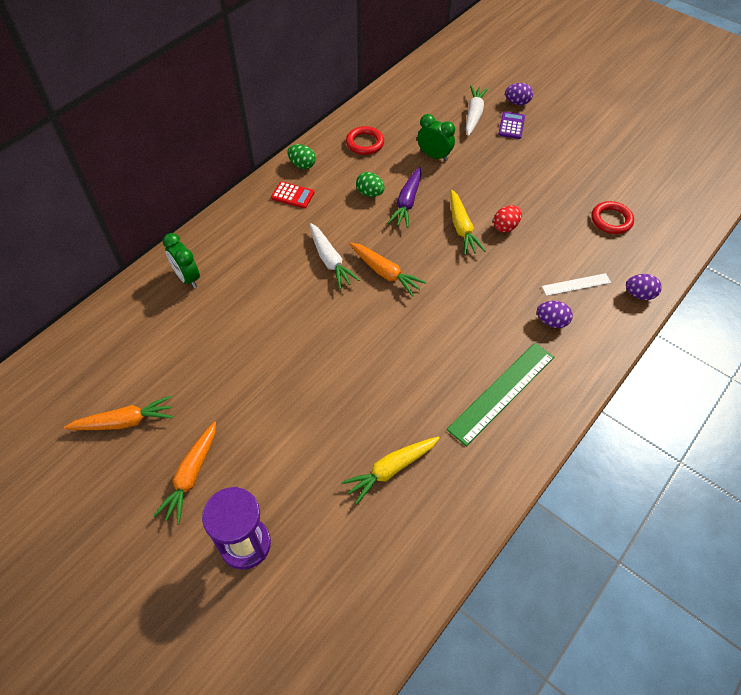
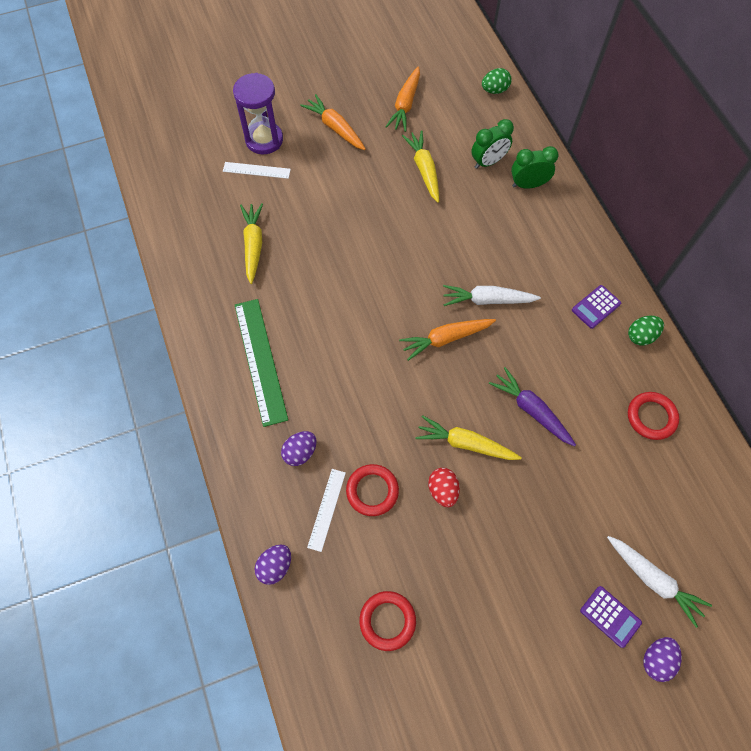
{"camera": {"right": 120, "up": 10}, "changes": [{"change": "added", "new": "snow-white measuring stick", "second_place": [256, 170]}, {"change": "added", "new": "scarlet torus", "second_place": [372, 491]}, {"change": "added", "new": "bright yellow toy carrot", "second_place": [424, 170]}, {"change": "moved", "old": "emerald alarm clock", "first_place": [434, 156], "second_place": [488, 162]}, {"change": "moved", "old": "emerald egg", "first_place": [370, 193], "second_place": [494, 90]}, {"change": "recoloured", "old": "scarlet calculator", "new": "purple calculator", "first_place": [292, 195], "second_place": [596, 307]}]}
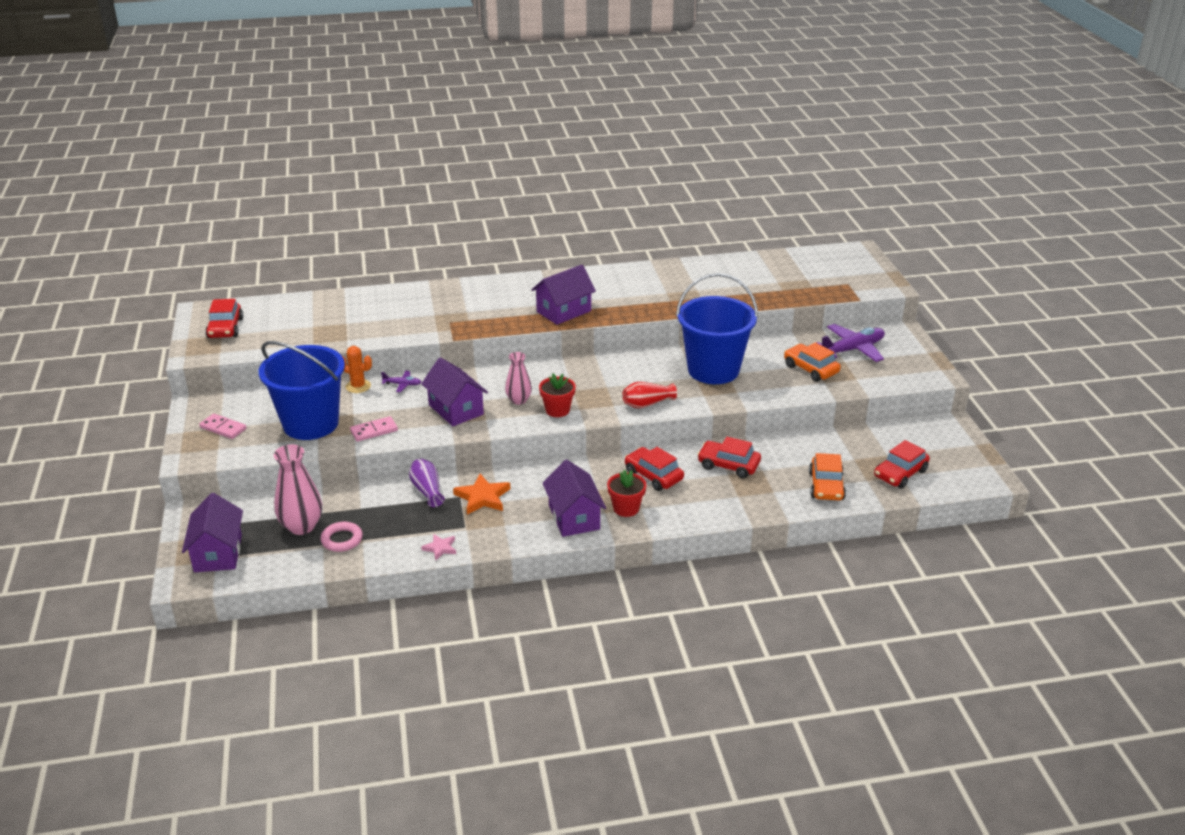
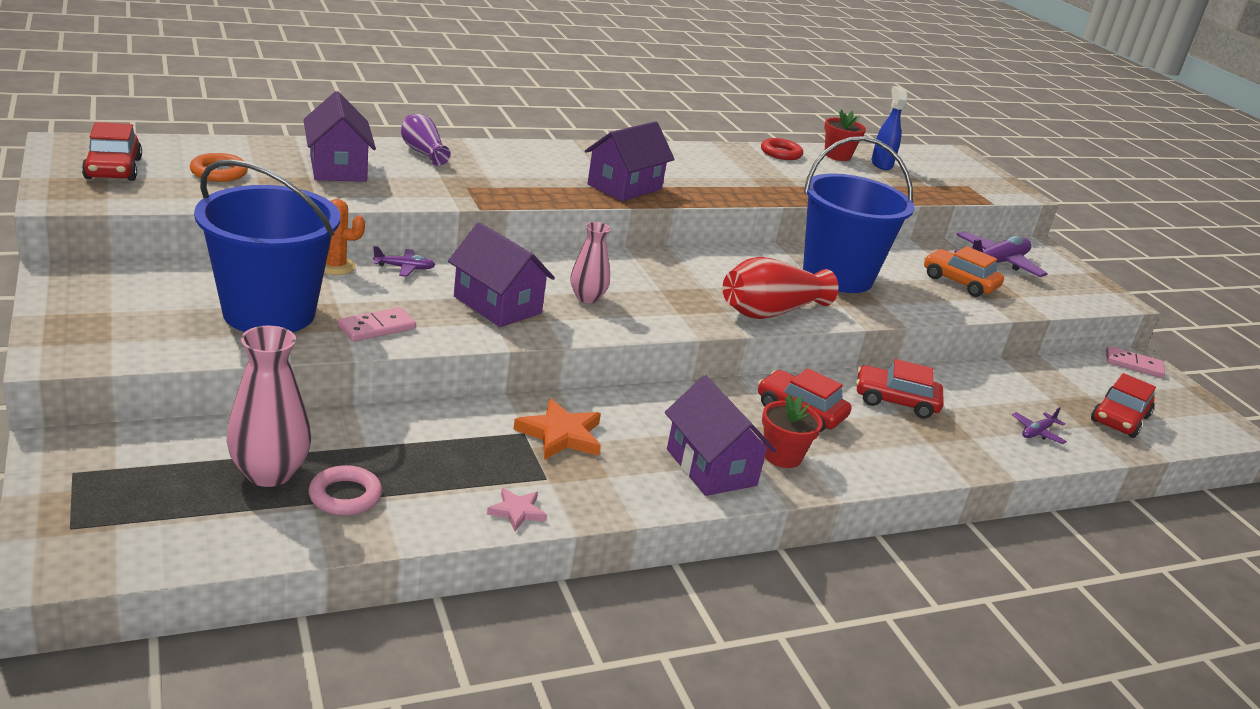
{"camera": {"right": -15, "up": -5}, "changes": [{"change": "added", "new": "bright orange torus", "second_place": [219, 172]}, {"change": "moved", "old": "purple cottage", "first_place": [218, 553], "second_place": [337, 168]}, {"change": "moved", "old": "purple tall vase", "first_place": [427, 490], "second_place": [423, 152]}, {"change": "resized", "old": "scarlet tall vase", "first_place": [647, 404], "second_place": [770, 312], "factor": 1.59}, {"change": "added", "new": "scarlet torus", "second_place": [781, 153]}, {"change": "moved", "old": "scarlet potted plant", "first_place": [557, 410], "second_place": [837, 155]}, {"change": "added", "new": "royal blue spray cleaner", "second_place": [881, 164]}, {"change": "replaced", "old": "bright orange car", "new": "purple aeroplane", "first_place": [826, 486], "second_place": [1037, 432]}, {"change": "moved", "old": "rose-pink domino piece", "first_place": [223, 428], "second_place": [1133, 364]}]}
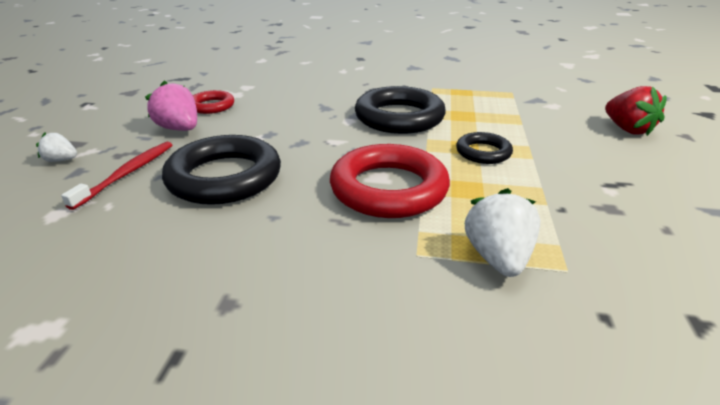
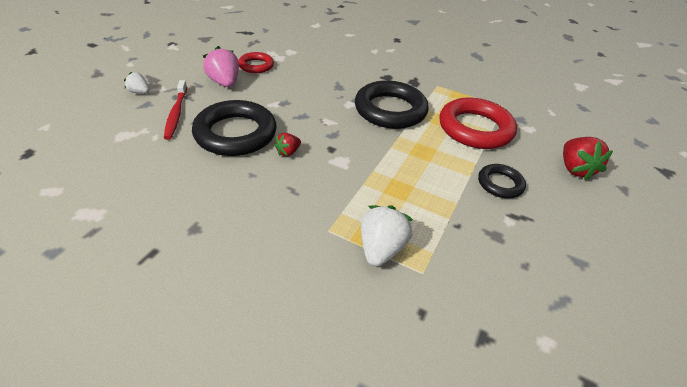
{"camera": {"right": 15, "up": 10}, "changes": [{"change": "turned", "old": "scarlet toothbrush", "first_place": [128, 173], "second_place": [176, 114], "degrees": 135}, {"change": "added", "new": "scarlet berry", "second_place": [288, 152]}, {"change": "moved", "old": "scarlet torus", "first_place": [388, 188], "second_place": [475, 128]}, {"change": "moved", "old": "jet-black torus", "first_place": [483, 152], "second_place": [500, 184]}]}
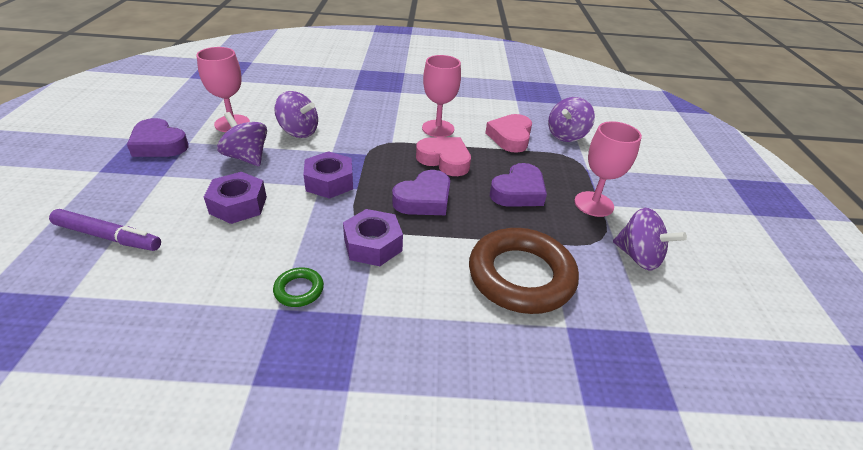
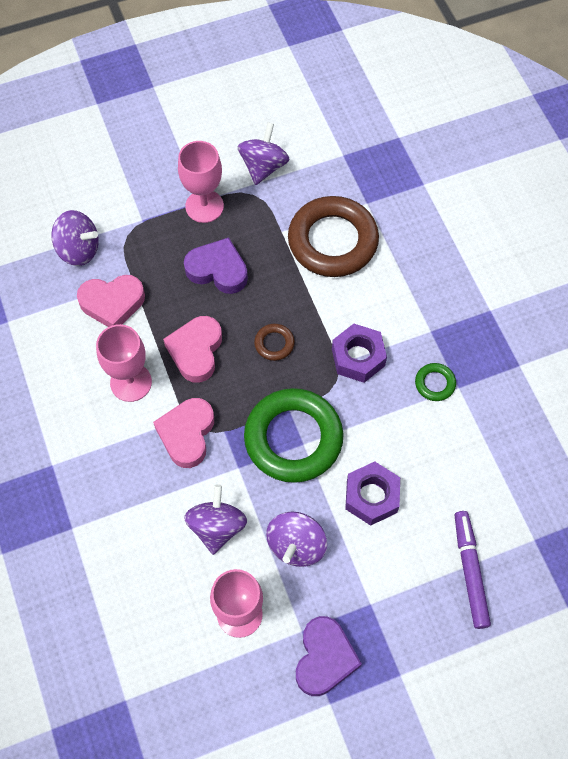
{"camera": {"right": -110, "up": 25}, "changes": [{"change": "added", "new": "rose-pink love heart", "second_place": [187, 434]}, {"change": "replaced", "old": "purple nut", "new": "emerald torus", "first_place": [329, 182], "second_place": [293, 438]}, {"change": "replaced", "old": "purple love heart", "new": "dark brown torus", "first_place": [424, 199], "second_place": [274, 344]}]}
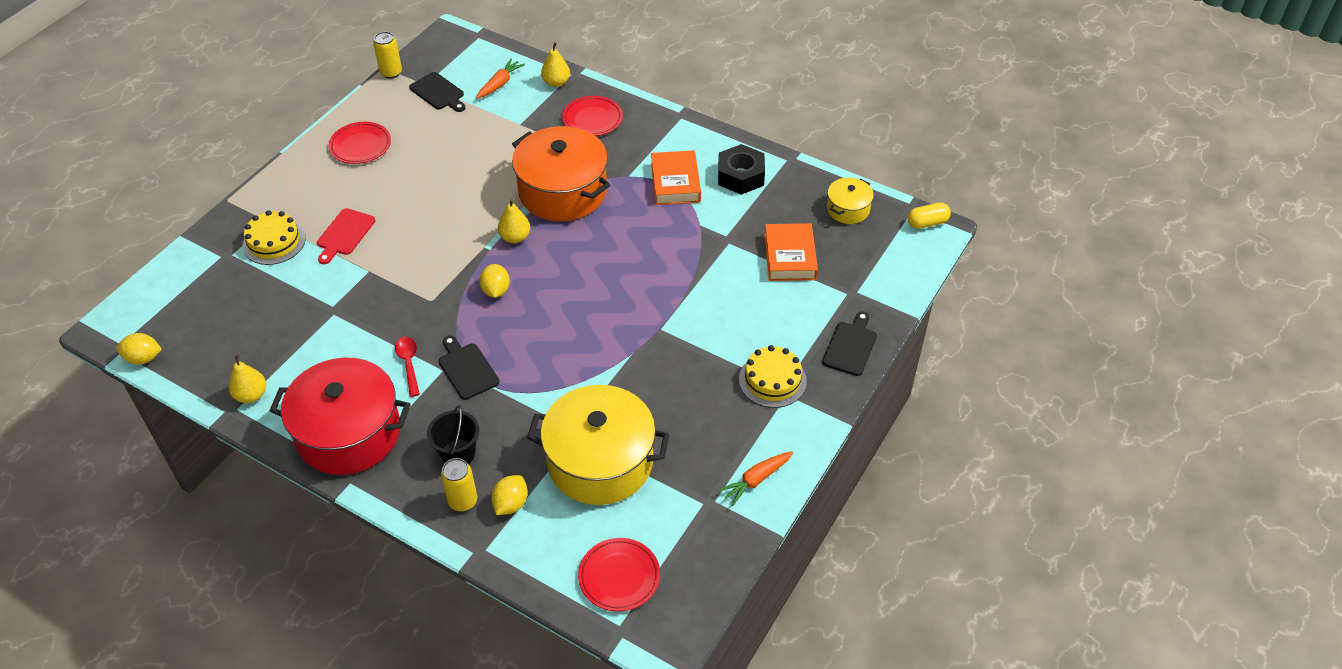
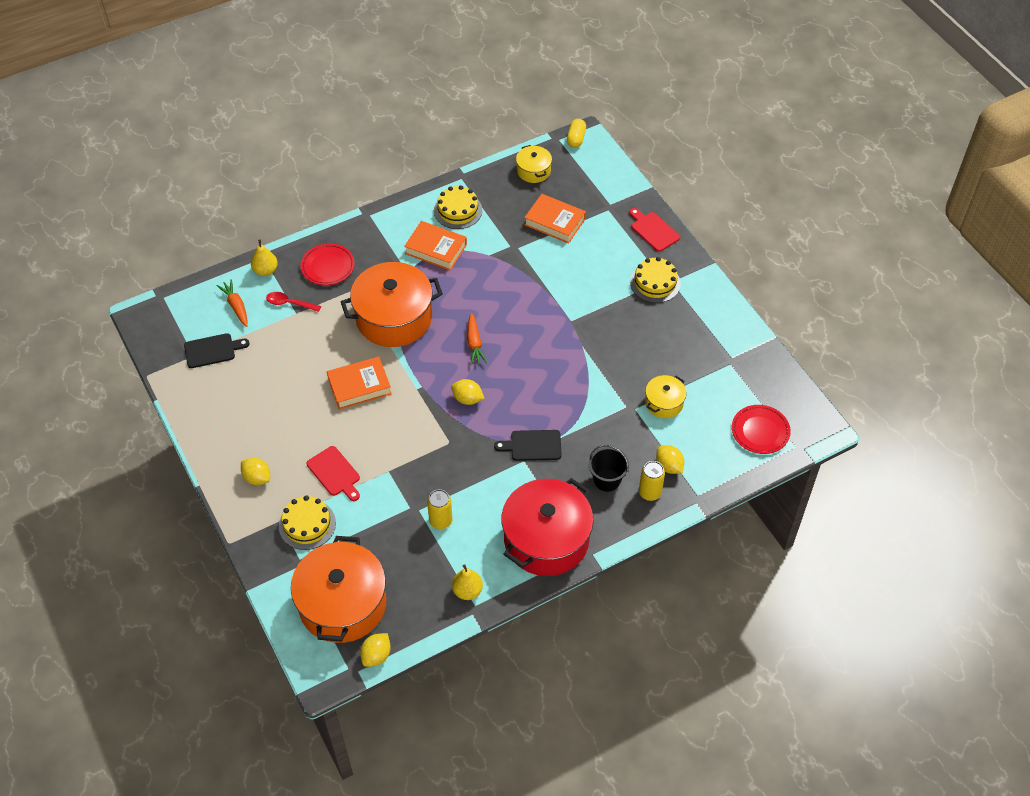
{"camera": {"right": -60, "up": 5}, "changes": [{"change": "added", "new": "bright yellow toy lemon", "second_place": [257, 478]}, {"change": "moved", "old": "scarlet spoon", "first_place": [409, 364], "second_place": [289, 303]}, {"change": "added", "new": "bright orange pot", "second_place": [342, 604]}, {"change": "added", "new": "bright orange hardback", "second_place": [359, 386]}, {"change": "moved", "old": "bright yellow tin", "first_place": [391, 73], "second_place": [440, 521]}, {"change": "replaced", "old": "jet-black nut", "new": "bright yellow cake", "first_place": [740, 176], "second_place": [458, 210]}, {"change": "moved", "old": "bright orange toy carrot", "first_place": [756, 480], "second_place": [474, 343]}, {"change": "recoloured", "old": "jet-black bread board", "new": "scarlet bread board", "first_place": [850, 346], "second_place": [653, 230]}, {"change": "resized", "old": "bright yellow pot", "first_place": [600, 461], "second_place": [664, 403], "factor": 0.48}, {"change": "removed", "old": "scarlet dinner plate", "first_place": [360, 146]}, {"change": "removed", "old": "bright yellow pear", "first_place": [515, 237]}]}
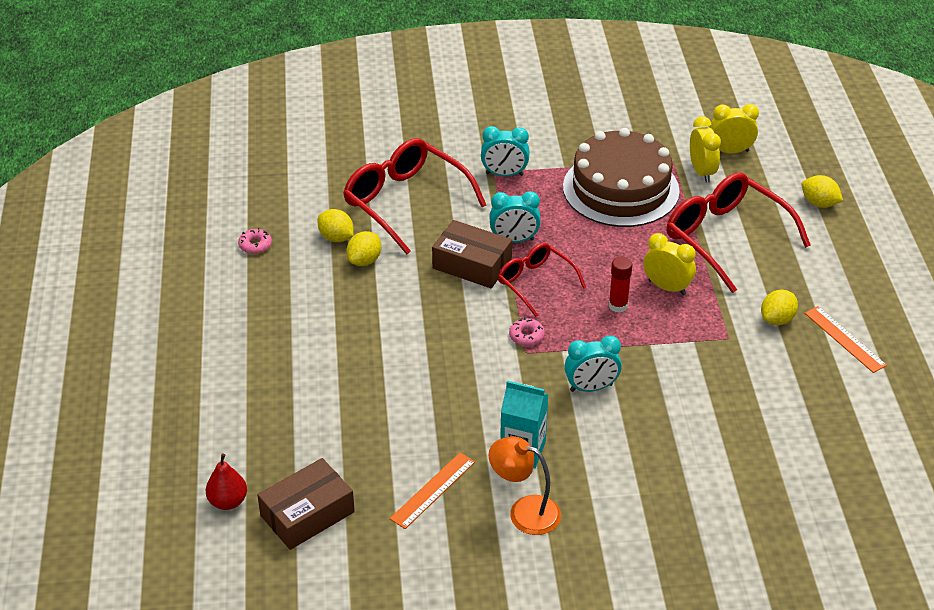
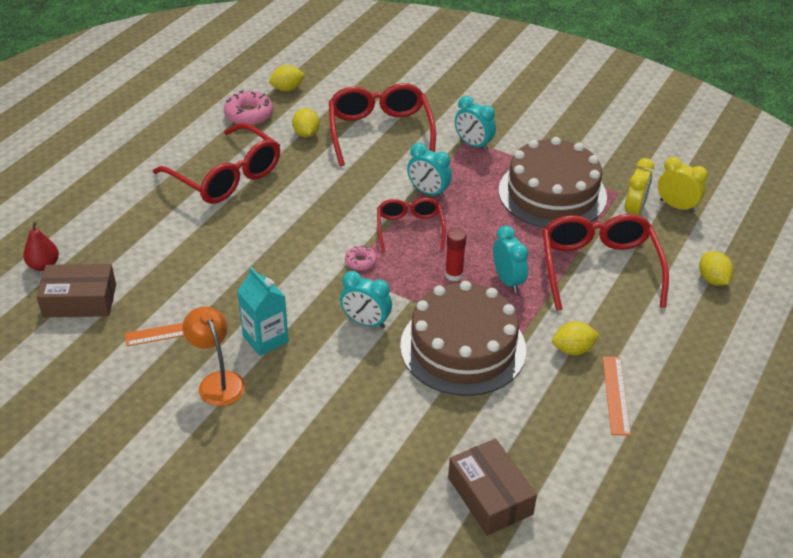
{"camera": {"right": 35, "up": 0}, "changes": [{"change": "added", "new": "scarlet eyeglasses", "second_place": [226, 177]}, {"change": "resized", "old": "rose-pink donut", "first_place": [255, 245], "second_place": [249, 115], "factor": 1.78}, {"change": "moved", "old": "bright yellow toy lemon", "first_place": [364, 260], "second_place": [287, 89]}, {"change": "added", "new": "dark brown cake", "second_place": [463, 347]}, {"change": "moved", "old": "dark brown box", "first_place": [472, 264], "second_place": [490, 496]}, {"change": "recoloured", "old": "bright yellow alarm clock", "new": "teal alarm clock", "first_place": [667, 287], "second_place": [508, 280]}]}
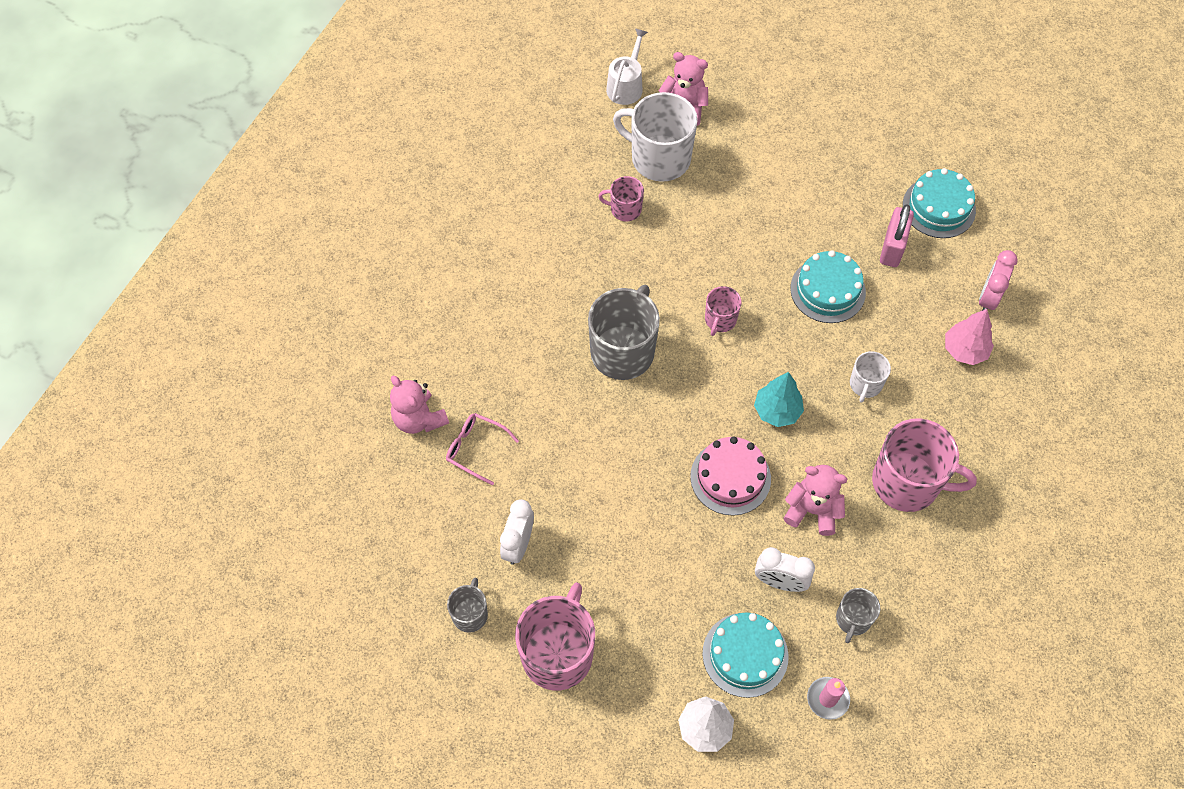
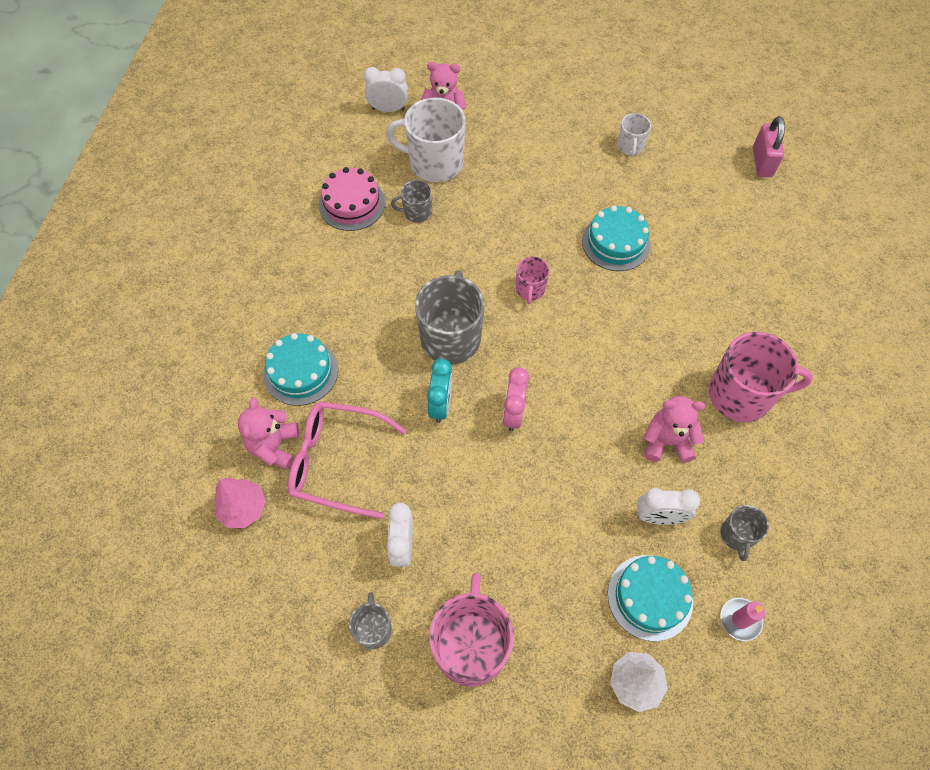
{"camera": {"right": -15, "up": 0}, "changes": [{"change": "moved", "old": "rose-pink toy tree", "first_place": [964, 350], "second_place": [243, 508]}, {"change": "turned", "old": "rose-pink teddy bear", "first_place": [419, 419], "second_place": [274, 446], "degrees": 60}, {"change": "moved", "old": "teal cake", "first_place": [939, 207], "second_place": [301, 372]}, {"change": "resized", "old": "rose-pink eyeglasses", "first_place": [476, 449], "second_place": [337, 462], "factor": 1.77}, {"change": "moved", "old": "rose-pink cake", "first_place": [730, 477], "second_place": [352, 204]}, {"change": "replaced", "old": "snow-white watering pot", "new": "snow-white alarm clock", "first_place": [626, 86], "second_place": [388, 109]}, {"change": "recoloured", "old": "rose-pink coffee mug", "new": "ash-grey coffee mug", "first_place": [625, 209], "second_place": [417, 212]}, {"change": "added", "new": "teal alarm clock", "second_place": [441, 405]}, {"change": "moved", "old": "rose-pink alarm clock", "first_place": [988, 298], "second_place": [513, 413]}, {"change": "moved", "old": "snow-white coffee mug", "first_place": [865, 384], "second_place": [630, 146]}, {"change": "moved", "old": "rose-pink lock", "first_place": [892, 248], "second_place": [762, 162]}, {"change": "removed", "old": "teal toy tree", "first_place": [777, 411]}]}
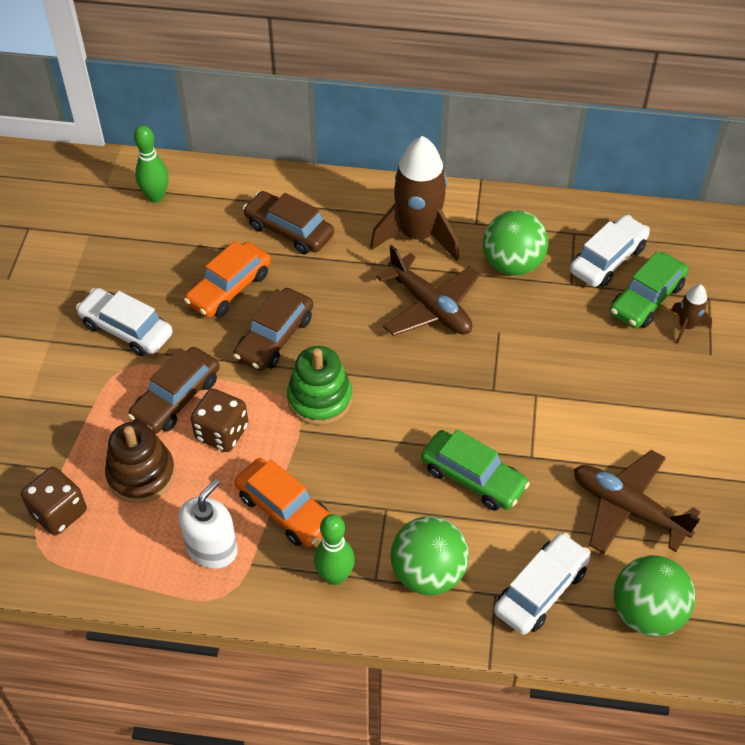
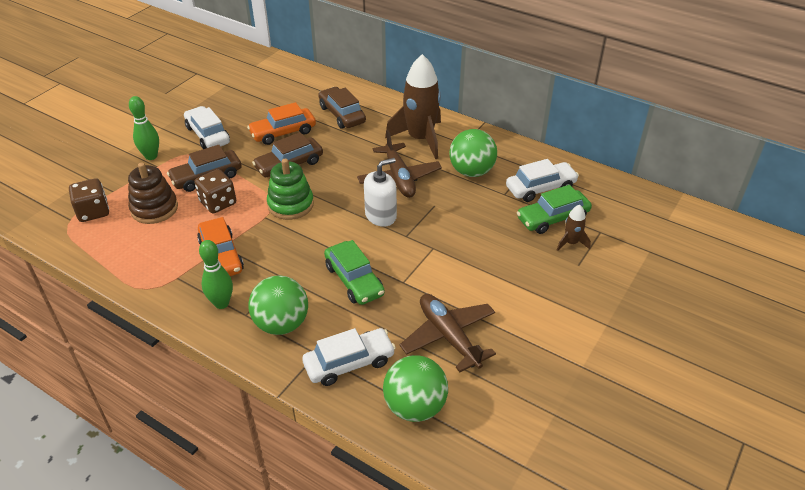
{"camera": {"right": 25, "up": -10}, "changes": [{"change": "moved", "old": "emerald bowling pin", "first_place": [156, 197], "second_place": [151, 156]}, {"change": "moved", "old": "snow-white soap dispenser", "first_place": [212, 548], "second_place": [381, 215]}]}
